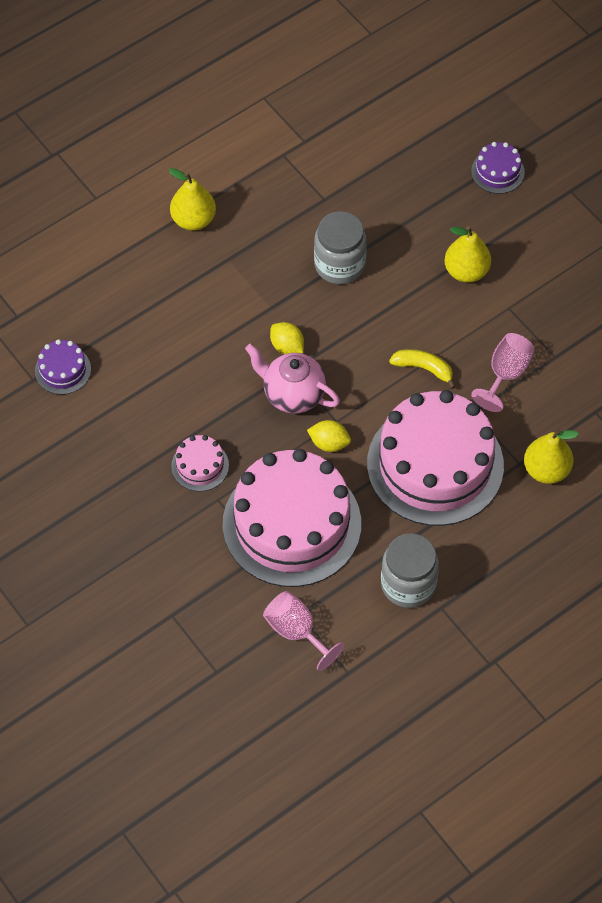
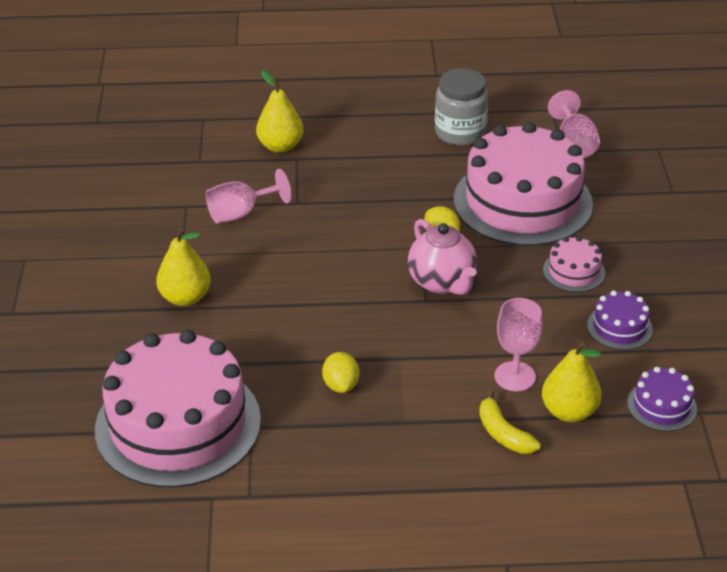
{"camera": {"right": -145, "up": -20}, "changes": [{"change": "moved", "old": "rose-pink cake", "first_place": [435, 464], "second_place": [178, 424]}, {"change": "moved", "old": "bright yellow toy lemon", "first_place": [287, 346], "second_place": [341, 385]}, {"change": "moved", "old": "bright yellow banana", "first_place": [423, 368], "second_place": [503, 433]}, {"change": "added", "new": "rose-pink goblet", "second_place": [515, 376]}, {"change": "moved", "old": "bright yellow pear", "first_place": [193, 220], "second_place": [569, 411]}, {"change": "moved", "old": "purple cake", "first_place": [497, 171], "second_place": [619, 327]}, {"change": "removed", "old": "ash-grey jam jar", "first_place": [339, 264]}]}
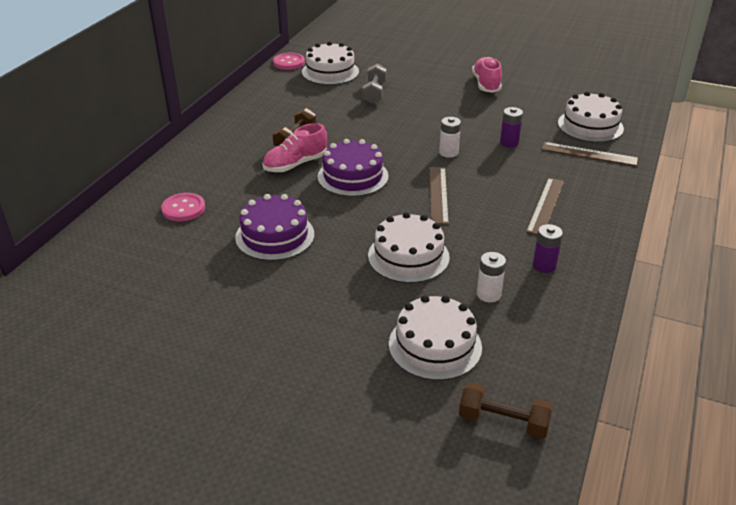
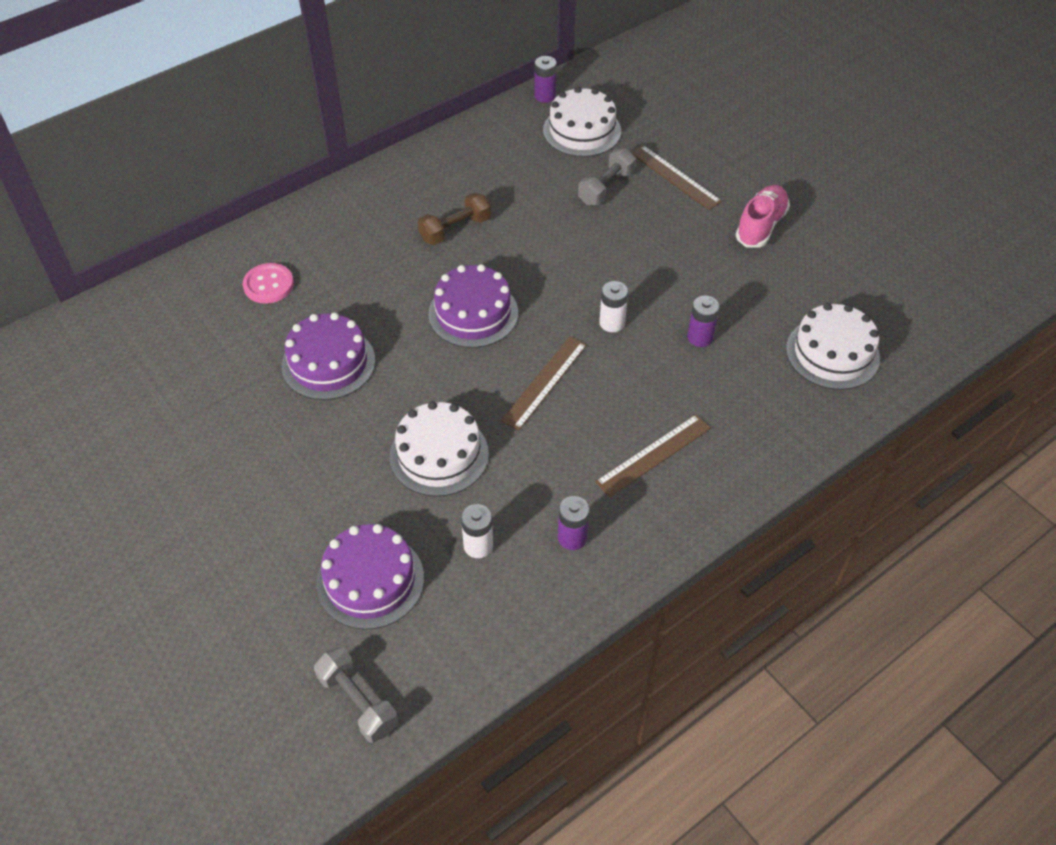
{"camera": {"right": 30, "up": 15}, "changes": [{"change": "recoloured", "old": "dark brown dumbbell", "new": "ash-grey dumbbell", "first_place": [503, 422], "second_place": [358, 702]}, {"change": "recoloured", "old": "snow-white cake", "new": "purple cake", "first_place": [435, 345], "second_place": [370, 580]}, {"change": "replaced", "old": "rose-pink sewing button", "new": "purple battery", "first_place": [289, 62], "second_place": [545, 96]}, {"change": "moved", "old": "dark brown measuring stick", "first_place": [589, 154], "second_place": [675, 177]}, {"change": "removed", "old": "rose-pink shoe", "first_place": [295, 164]}]}
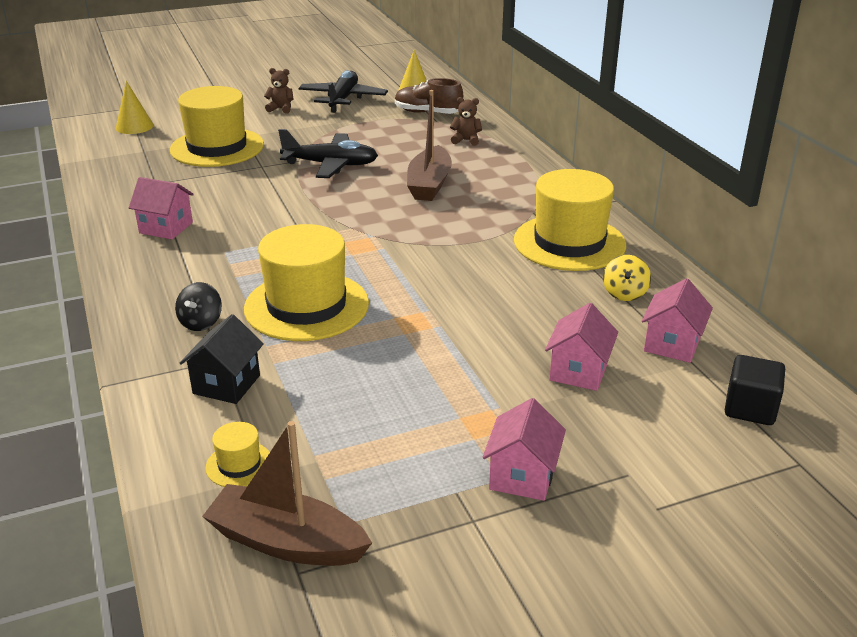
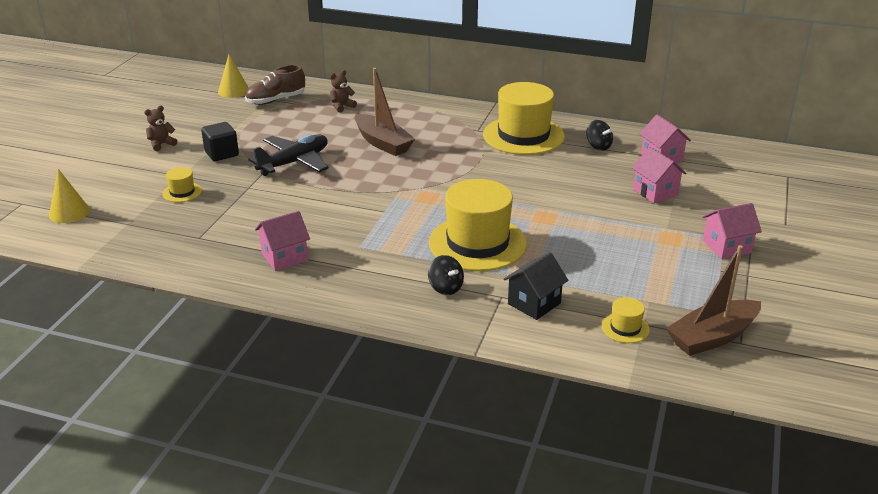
{"camera": {"right": -50, "up": 0}, "changes": [{"change": "resized", "old": "bright yellow hat", "first_place": [217, 147], "second_place": [182, 192], "factor": 0.43}, {"change": "moved", "old": "jet-black cube", "first_place": [750, 408], "second_place": [221, 154]}, {"change": "turned", "old": "jet-black cottage", "first_place": [226, 384], "second_place": [534, 303], "degrees": 75}, {"change": "recoloured", "old": "bright yellow spinning top", "new": "jet-black spinning top", "first_place": [624, 293], "second_place": [598, 146]}, {"change": "turned", "old": "rose-pink cottage", "first_place": [522, 476], "second_place": [727, 247], "degrees": -75}, {"change": "removed", "old": "jet-black aeroplane", "first_place": [343, 99]}]}
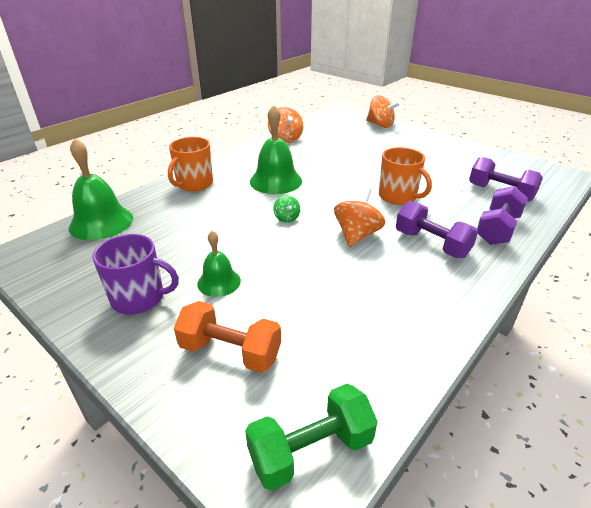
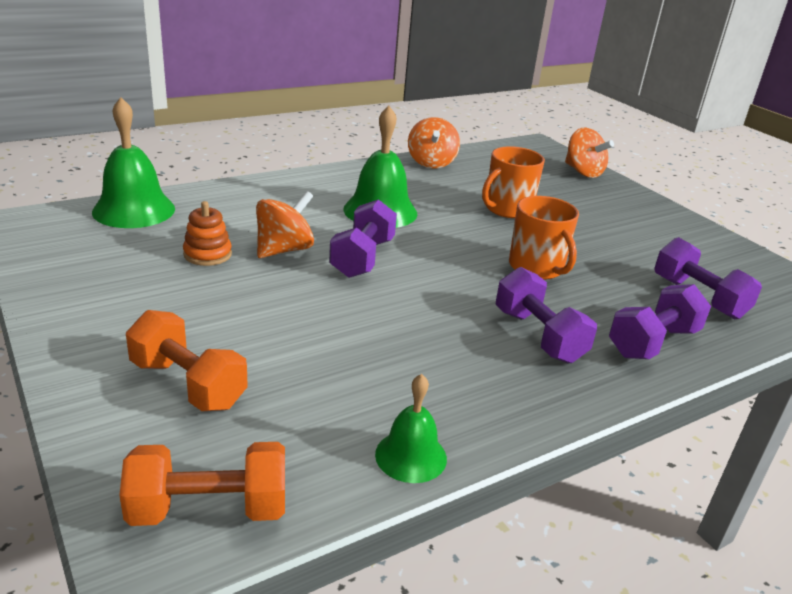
{"camera": {"right": 15, "up": -5}, "changes": [{"change": "recoloured", "old": "emerald dumbbell", "new": "bright orange dumbbell", "first_place": [311, 450], "second_place": [209, 509]}, {"change": "added", "new": "bright orange ring stacker", "second_place": [207, 254]}, {"change": "moved", "old": "bright orange spinning top", "first_place": [357, 235], "second_place": [284, 250]}, {"change": "replaced", "old": "emerald spinning top", "new": "purple dumbbell", "first_place": [287, 218], "second_place": [362, 258]}, {"change": "moved", "old": "emerald school bell", "first_place": [219, 282], "second_place": [411, 456]}, {"change": "moved", "old": "bright orange coffee mug", "first_place": [194, 184], "second_place": [507, 209]}, {"change": "removed", "old": "purple coffee mug", "first_place": [139, 298]}]}
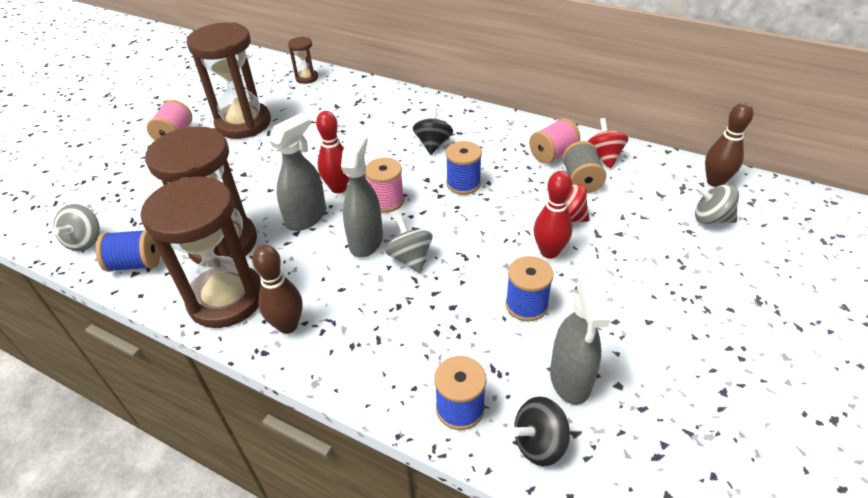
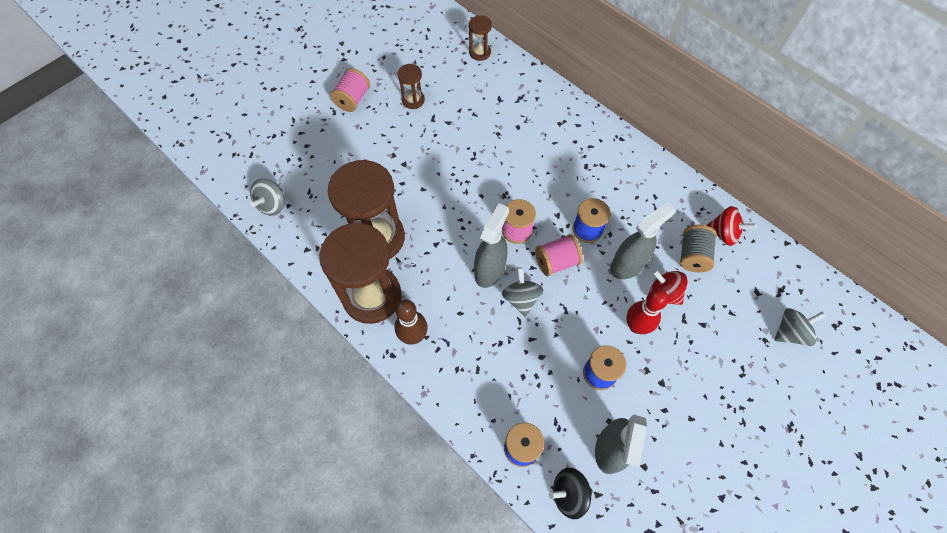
{"camera": {"right": 15, "up": 20}, "changes": [{"change": "resized", "old": "dark brown sandglass", "first_place": [243, 123], "second_place": [413, 100], "factor": 0.46}, {"change": "moved", "old": "rose-pink reel of thread", "first_place": [552, 154], "second_place": [556, 262]}, {"change": "moved", "old": "ash-grey spray cleaner", "first_place": [306, 217], "second_place": [627, 265]}, {"change": "turned", "old": "scarlet spinning top", "first_place": [603, 157], "second_place": [723, 233], "degrees": 105}, {"change": "turned", "old": "ash-grey spinning top", "first_place": [711, 219], "second_place": [790, 332], "degrees": 120}, {"change": "removed", "old": "royal blue reel of thread", "first_place": [136, 263]}, {"change": "removed", "old": "scarlet bowling pin", "first_place": [338, 188]}, {"change": "removed", "old": "jet-black spinning top", "first_place": [433, 144]}, {"change": "removed", "old": "dark brown bowling pin", "first_place": [715, 182]}]}
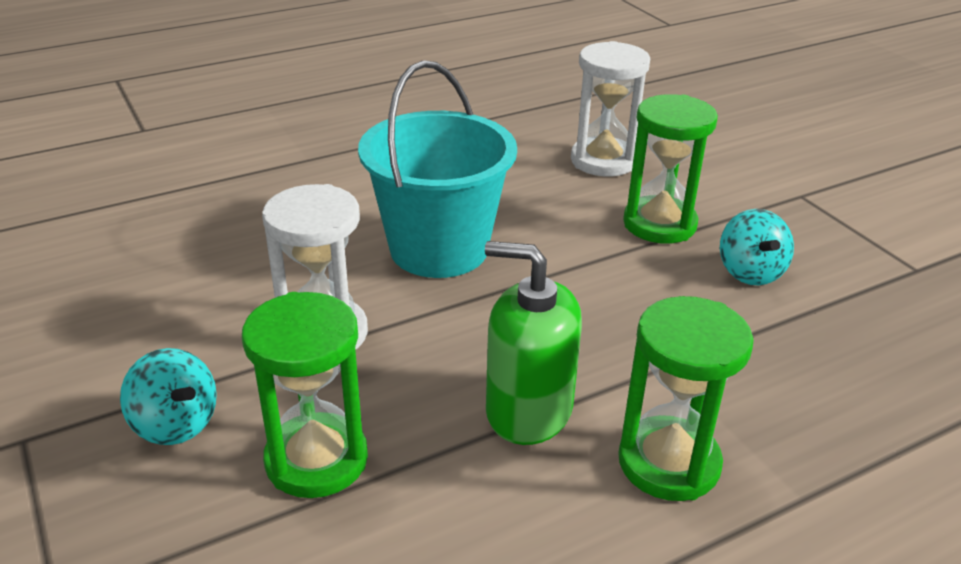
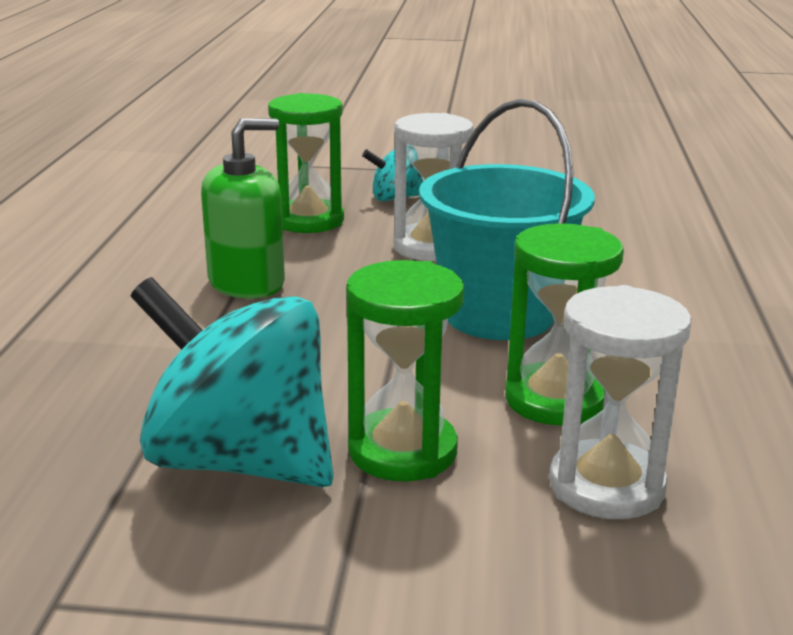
{"camera": {"right": 125, "up": -10}, "changes": [{"change": "resized", "old": "teal spinning top", "first_place": [750, 272], "second_place": [240, 461], "factor": 2.04}, {"change": "moved", "old": "emerald sandglass", "first_place": [668, 463], "second_place": [555, 400]}]}
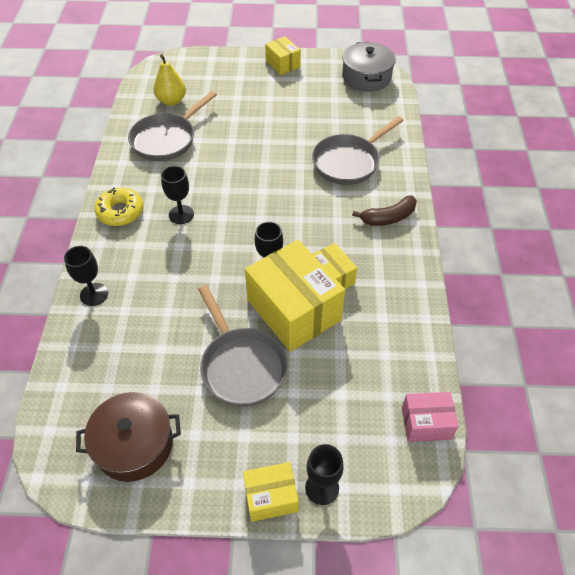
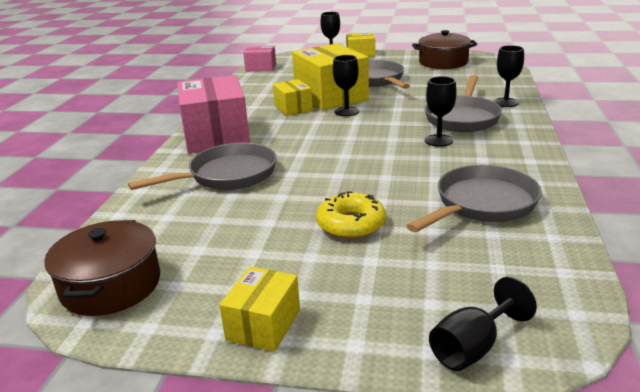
{"camera": {"right": -170, "up": -25}, "changes": [{"change": "recoloured", "old": "ash-grey pot", "new": "dark brown pot", "first_place": [366, 77], "second_place": [111, 285]}, {"change": "replaced", "old": "dark brown banana", "new": "rose-pink box", "first_place": [388, 218], "second_place": [216, 136]}, {"change": "turned", "old": "bright yellow box", "first_place": [282, 64], "second_place": [263, 325], "degrees": 45}, {"change": "moved", "old": "bright yellow donut", "first_place": [120, 212], "second_place": [351, 224]}, {"change": "added", "new": "ash-grey pan", "second_place": [462, 118]}, {"change": "added", "new": "jet-black goblet", "second_place": [472, 347]}, {"change": "removed", "old": "bright yellow pear", "first_place": [171, 101]}]}
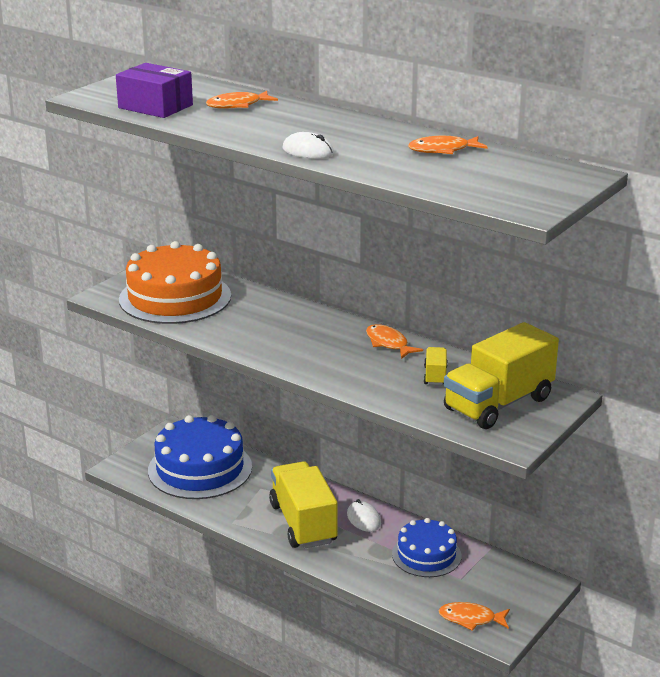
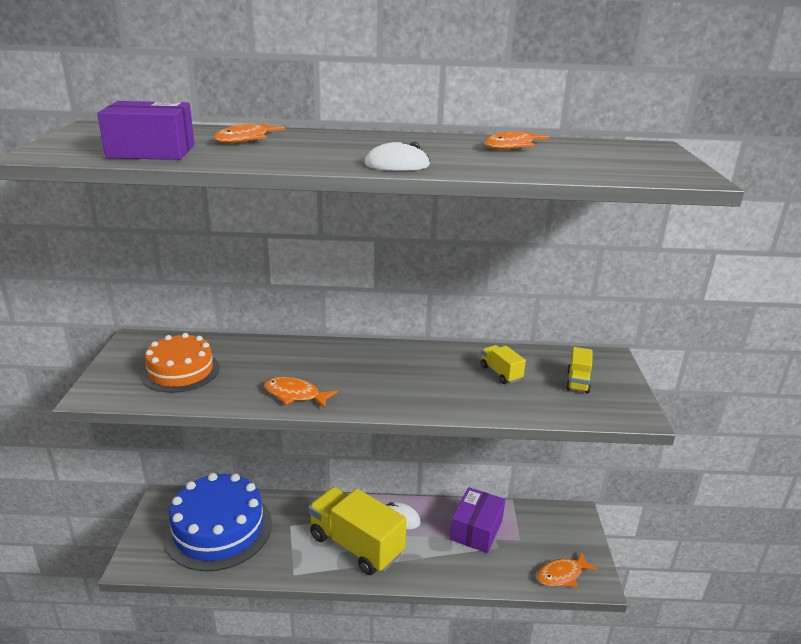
{"camera": {"right": -35, "up": 0}, "changes": [{"change": "resized", "old": "bright orange cake", "first_place": [175, 297], "second_place": [181, 371], "factor": 0.61}, {"change": "moved", "old": "bright orange fish figure", "first_place": [388, 343], "second_place": [295, 395]}, {"change": "replaced", "old": "royal blue cake", "new": "purple box", "first_place": [426, 555], "second_place": [476, 530]}, {"change": "resized", "old": "bright yellow truck", "first_place": [498, 404], "second_place": [578, 382], "factor": 0.43}]}
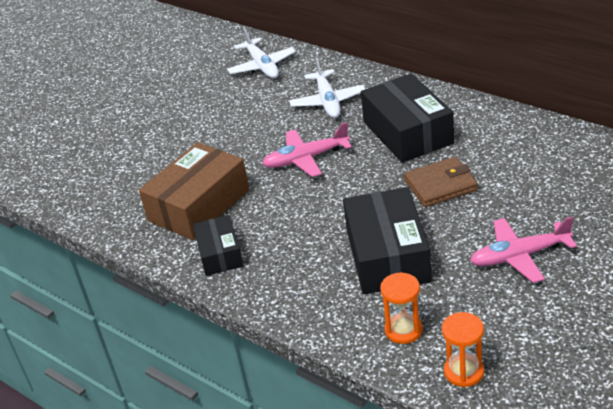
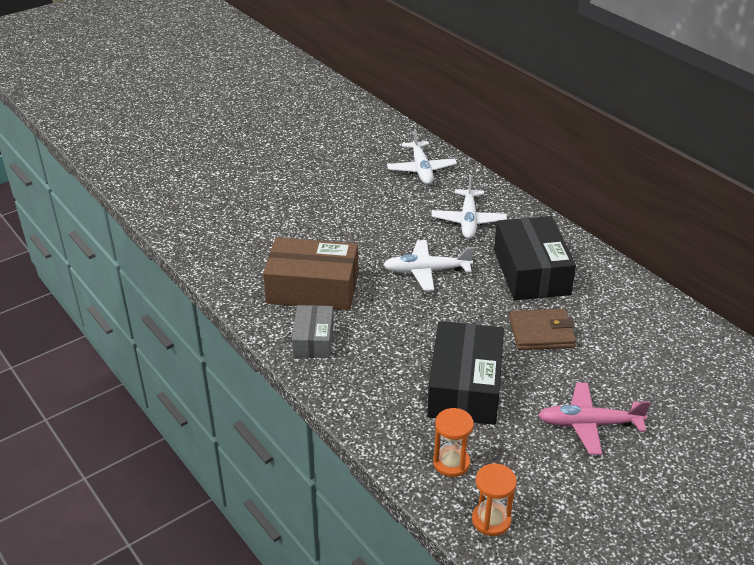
{"camera": {"right": 10, "up": 0}, "changes": [{"change": "turned", "old": "dark brown box", "first_place": [199, 205], "second_place": [312, 288], "degrees": 45}, {"change": "recoloured", "old": "jet-black box", "new": "ash-grey box", "first_place": [220, 254], "second_place": [313, 340]}, {"change": "recoloured", "old": "rose-pink aeroplane", "new": "snow-white aeroplane", "first_place": [306, 159], "second_place": [427, 271]}]}
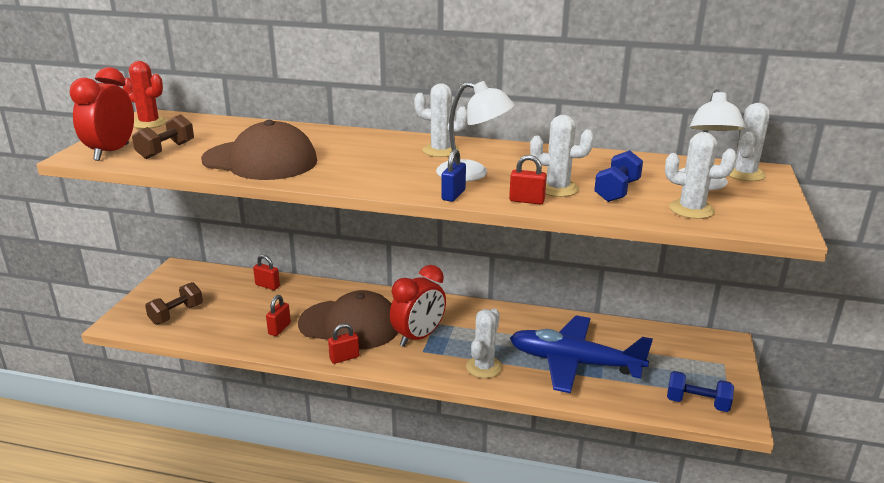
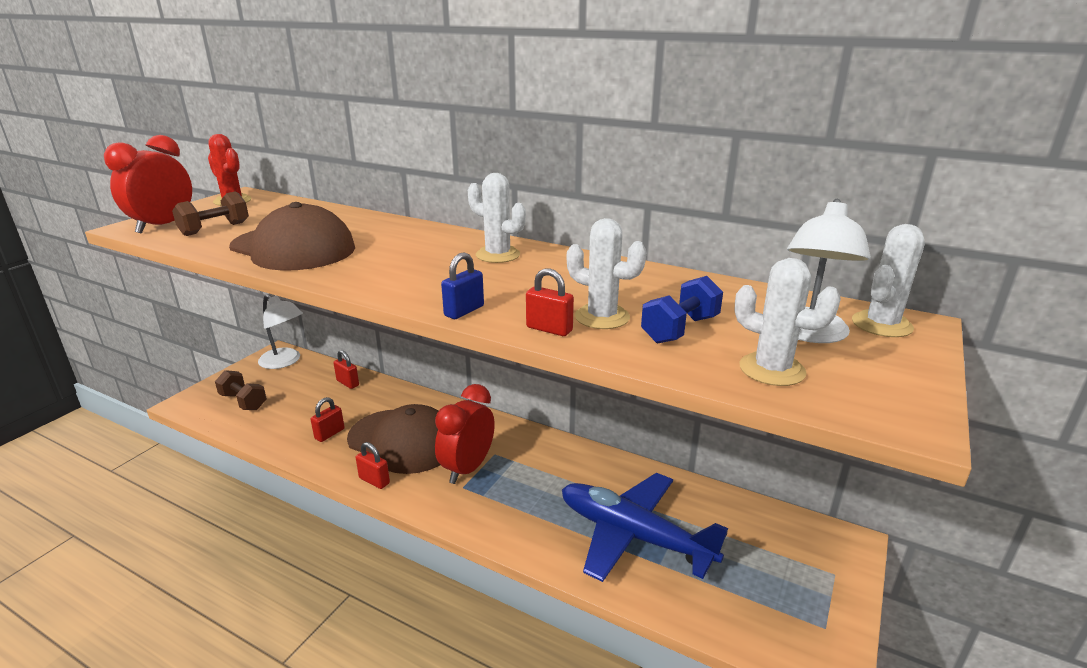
{"camera": {"right": 15, "up": 0}, "changes": [{"change": "turned", "old": "dark brown dumbbell", "first_place": [176, 314], "second_place": [243, 401], "degrees": 75}, {"change": "moved", "old": "snow-white desk lamp", "first_place": [472, 173], "second_place": [285, 362]}, {"change": "turned", "old": "scarlet lock", "first_place": [344, 358], "second_place": [374, 481], "degrees": 45}, {"change": "turned", "old": "scarlet alarm clock", "first_place": [418, 337], "second_place": [467, 468], "degrees": 150}, {"change": "removed", "old": "snow-white prickly plant", "first_place": [484, 367]}, {"change": "removed", "old": "royal blue dumbbell", "first_place": [697, 403]}]}
